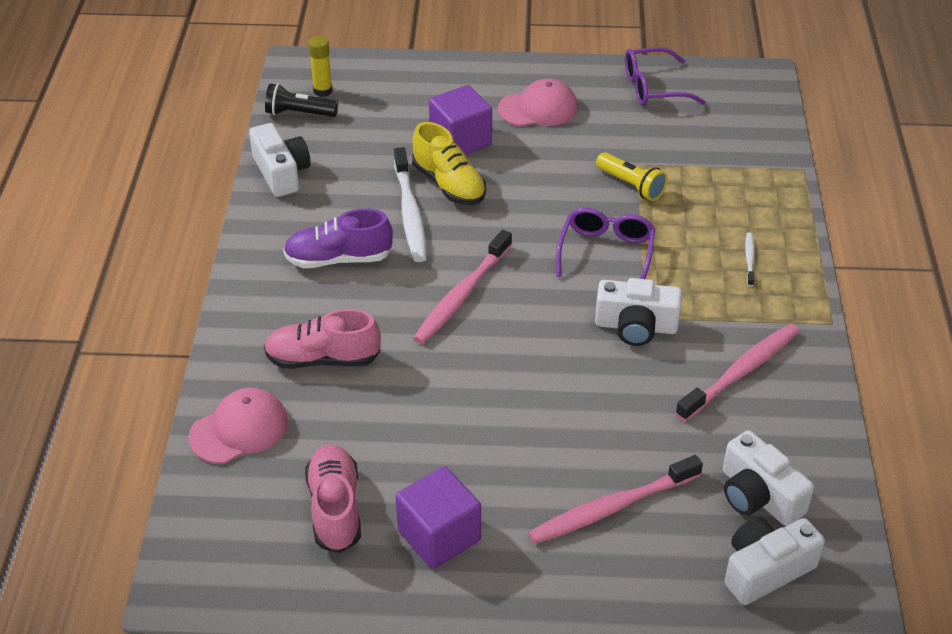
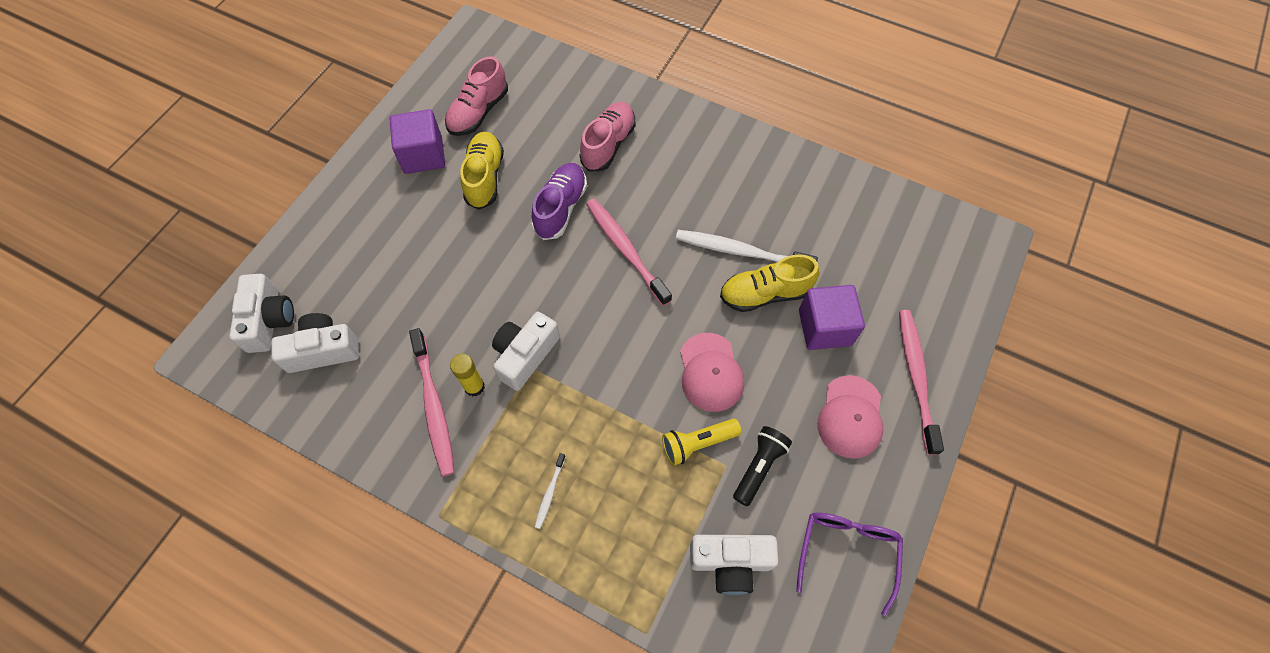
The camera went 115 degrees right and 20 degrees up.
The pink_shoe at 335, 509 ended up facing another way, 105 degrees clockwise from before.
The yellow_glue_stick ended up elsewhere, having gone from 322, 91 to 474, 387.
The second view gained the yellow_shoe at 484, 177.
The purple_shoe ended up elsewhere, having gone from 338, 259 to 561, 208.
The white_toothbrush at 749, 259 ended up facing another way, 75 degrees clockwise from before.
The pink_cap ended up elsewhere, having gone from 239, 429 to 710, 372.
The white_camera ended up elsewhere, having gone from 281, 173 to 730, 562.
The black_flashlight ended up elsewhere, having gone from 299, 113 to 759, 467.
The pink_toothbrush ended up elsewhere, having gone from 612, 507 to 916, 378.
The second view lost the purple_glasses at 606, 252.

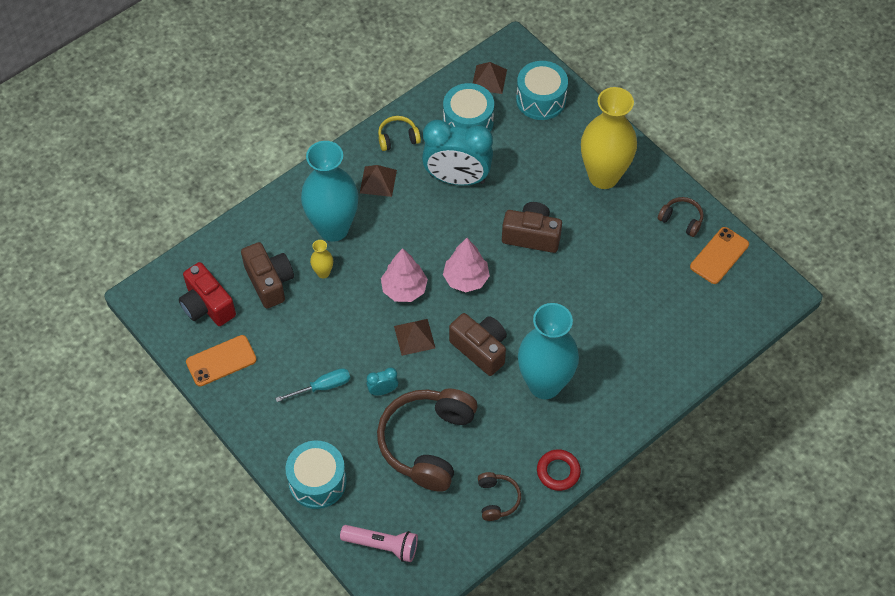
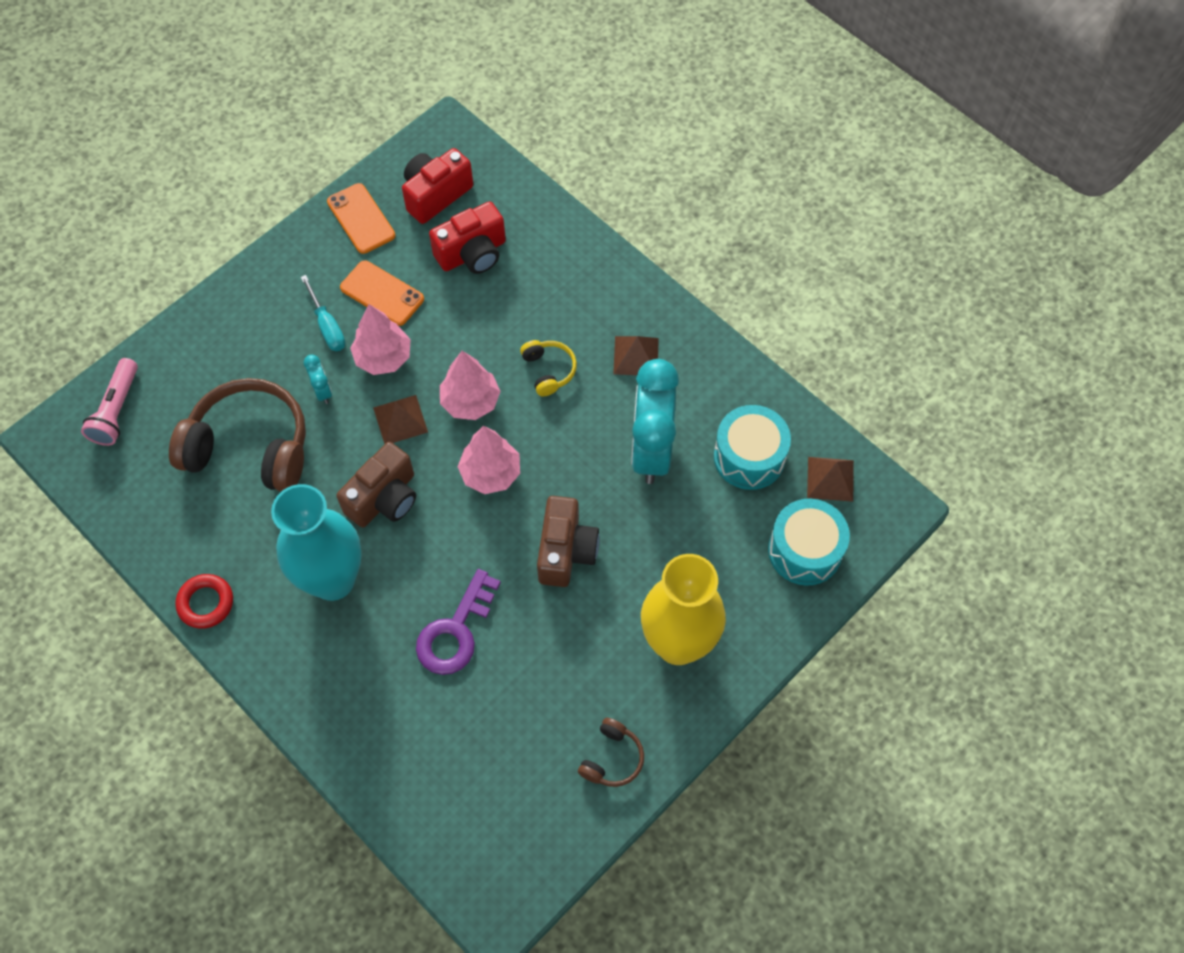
The camera went 85 degrees right and 5 degrees up.
The orange_phone ended up elsewhere, having gone from 719, 255 to 382, 293.
The second view gained the pink_tree at 383, 357.
The second view gained the purple_key at 456, 631.
What was the brown_camera at 269, 282 turned into the red_camera at 472, 253.
The yellow_headphones ended up elsewhere, having gone from 398, 138 to 549, 370.
The second view lost the turquoise_drum at 317, 481.
The second view lost the turquoise_vase at 333, 228.
The second view lost the yellow_vase at 323, 273.
The second view lost the brown_headphones at 497, 499.

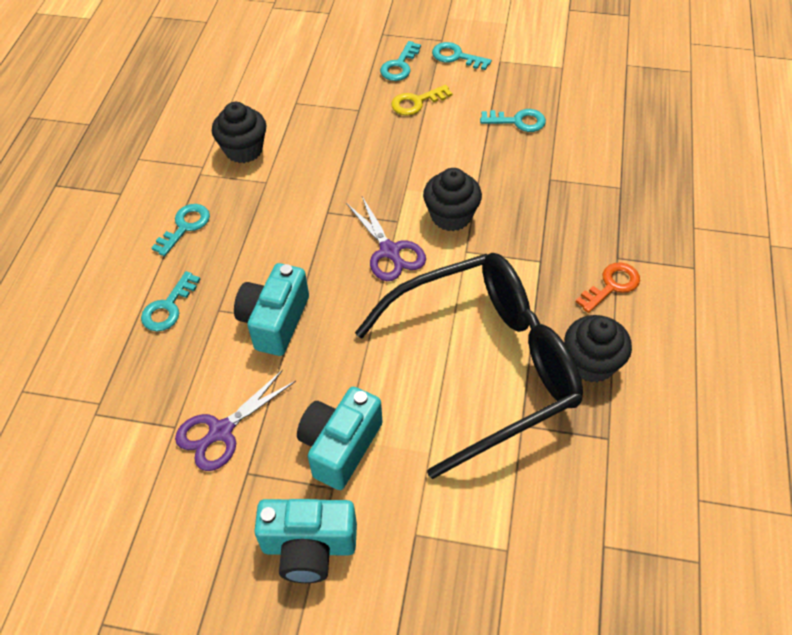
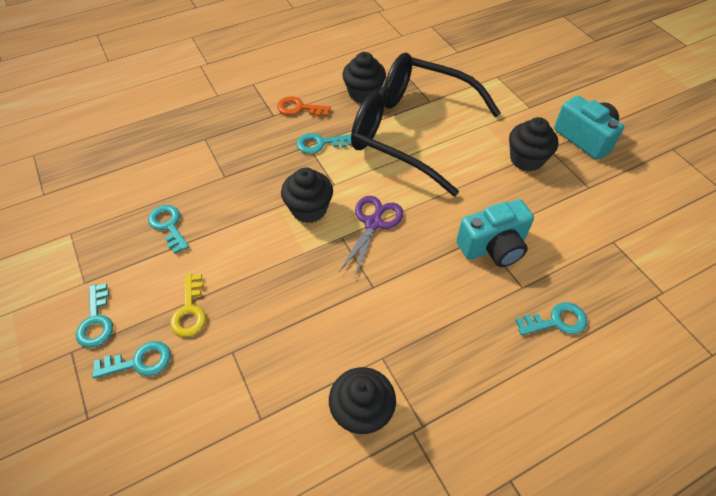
The camera went 130 degrees left and 0 degrees up.
The yellow_key at 416, 102 ended up facing another way, 60 degrees clockwise from before.
The turquoise_key ended up elsewhere, having gone from 185, 226 to 320, 143.
Where the turquoise_camera stood at 340, 446, the black_cupcake came to stand at 526, 159.
The second view lost the purple_scissors at 220, 432.

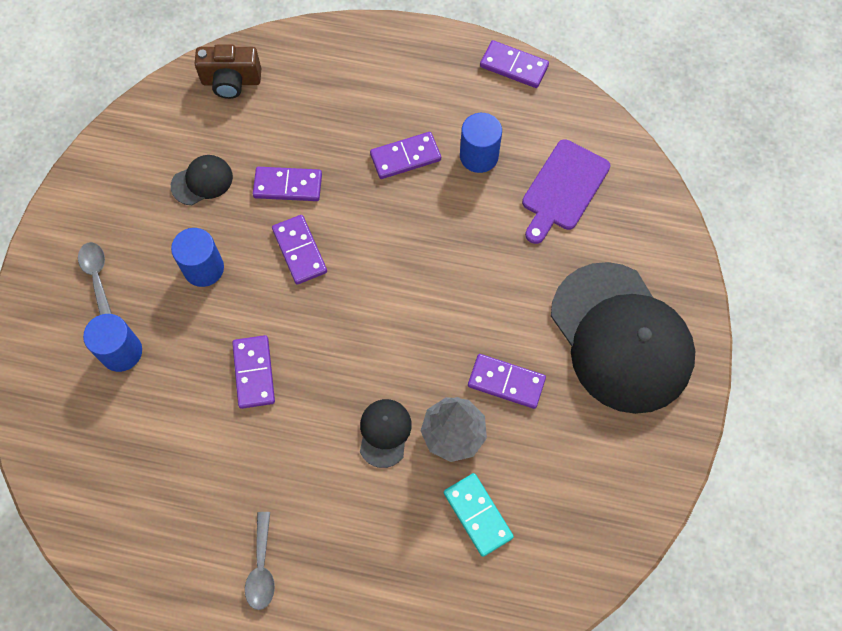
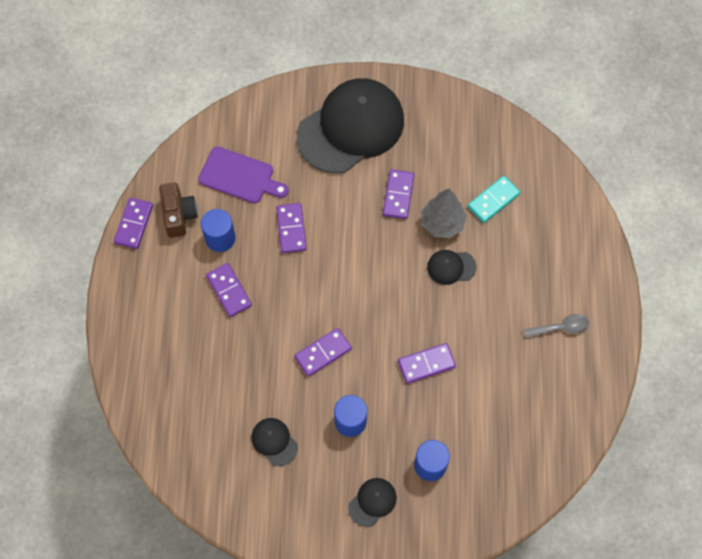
The camera went 100 degrees left and 0 degrees up.
The brown_camera ended up elsewhere, having gone from 231, 81 to 179, 215.
The purple_domino ended up elsewhere, having gone from 288, 185 to 291, 229.
Where the grey_spoon stood at 97, 276, the black_cap came to stand at 372, 502.

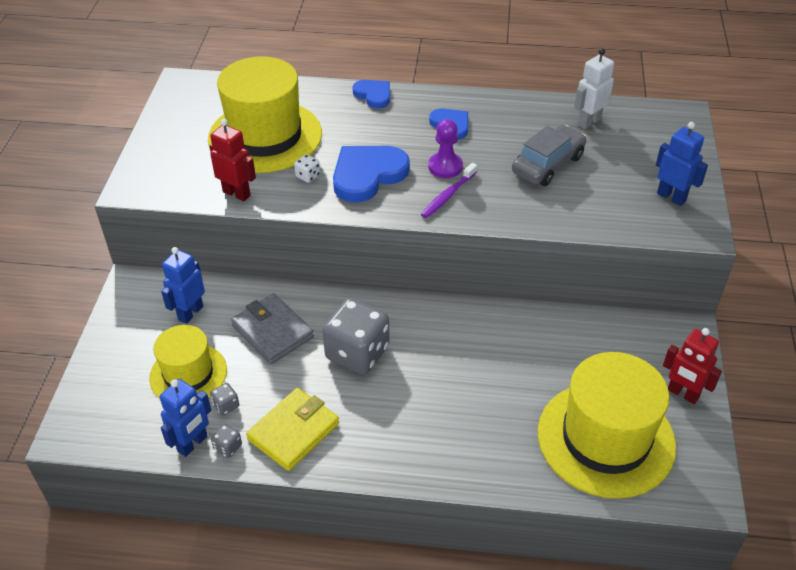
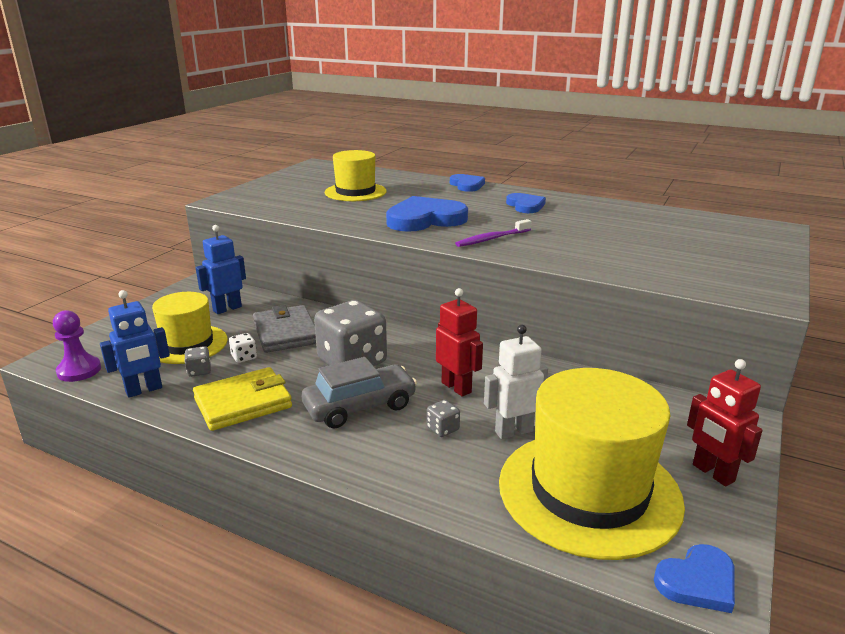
The camera went 20 degrees right and 20 degrees down.
The purple_pawn ended up elsewhere, having gone from 445, 166 to 79, 370.
The white_dice ended up elsewhere, having gone from 308, 176 to 244, 357.
The grey_car ended up elsewhere, having gone from 548, 164 to 360, 407.
The size of the yellow_hat at 265, 136 changed by a factor of 0.60.
The grey_dice ended up elsewhere, having gone from 228, 447 to 443, 429.
The red_robot ended up elsewhere, having gone from 237, 193 to 456, 387.
The white_robot ended up elsewhere, having gone from 588, 122 to 513, 431.
The second view gained the blue_heart at 697, 581.
The second view lost the blue_robot at 671, 197.

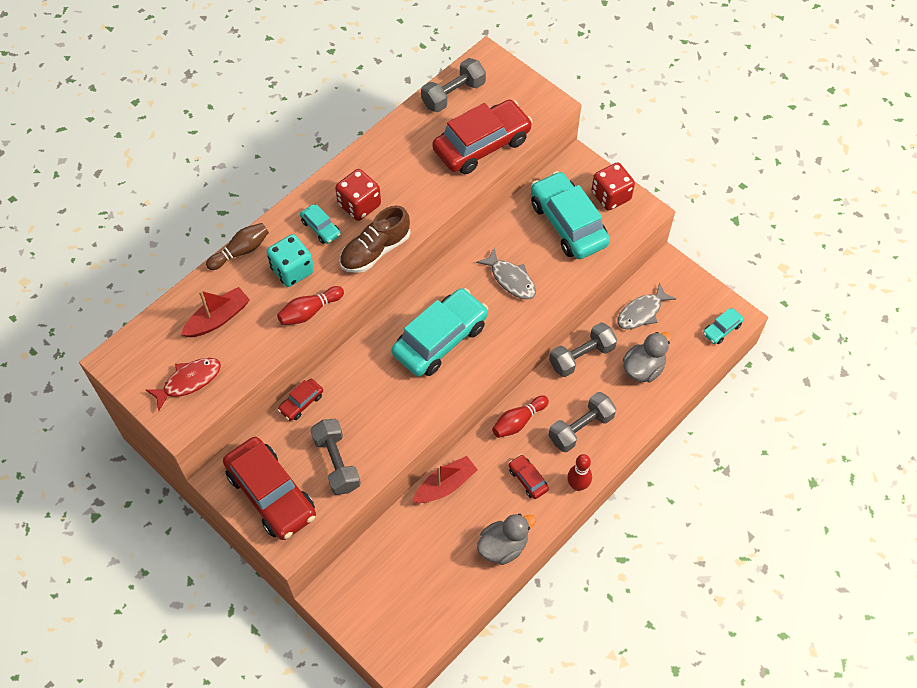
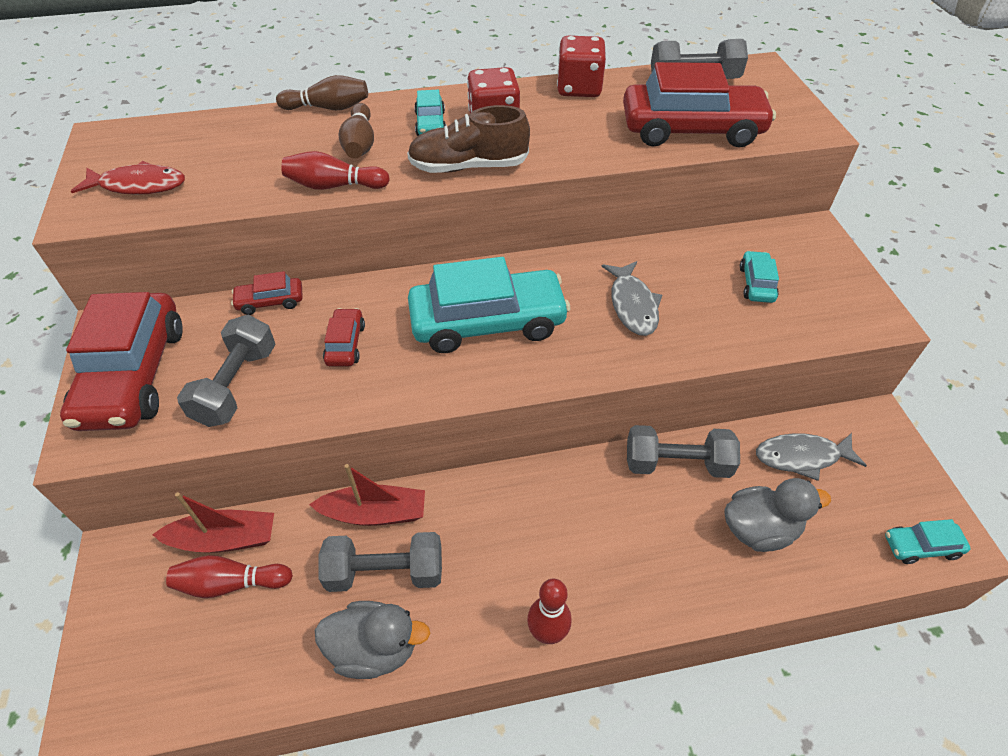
The camera went 35 degrees right and 10 degrees down.
The red_boat ended up elsewhere, having gone from 218, 318 to 224, 539.
The red_bowling_pin ended up elsewhere, having gone from 518, 421 to 231, 583.
The grey_dumbbell ended up elsewhere, having gone from 581, 428 to 385, 572.
The red_car ended up elsewhere, having gone from 528, 479 to 345, 344.
Where the turquoise_dice stood at 292, 270, the brown_bowling_pin came to stand at 360, 144.
The red_dice ended up elsewhere, having gone from 611, 196 to 579, 88.
The size of the turquoise_car at 568, 223 changed by a factor of 0.45.

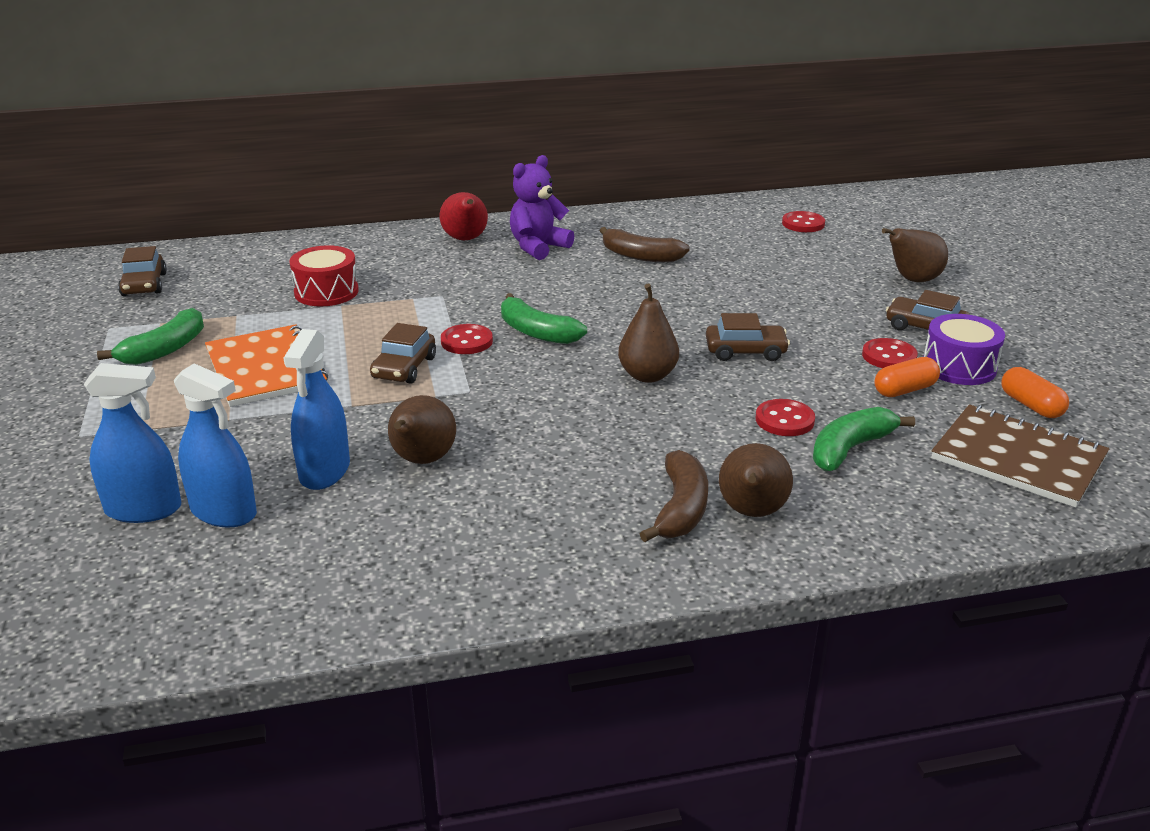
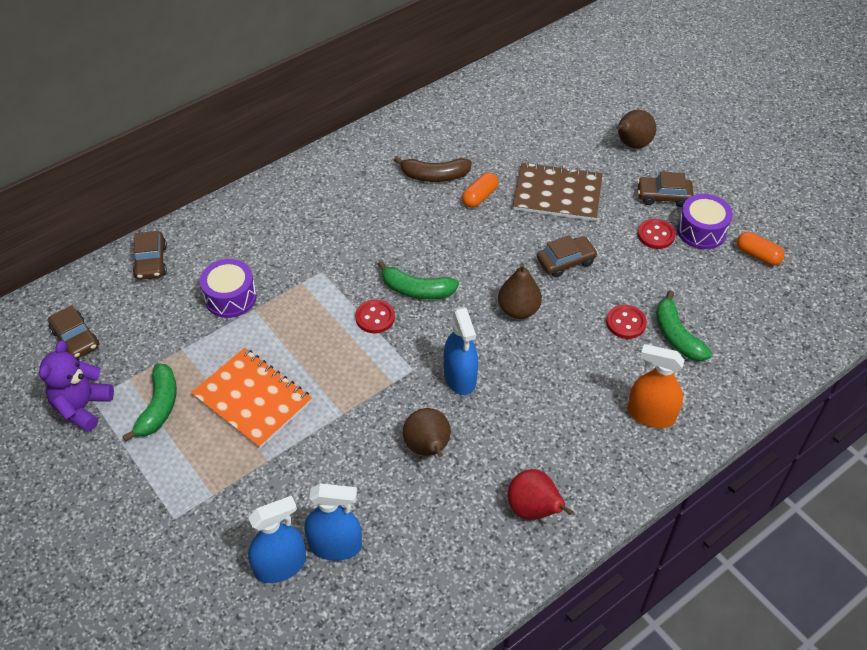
The camera went 25 degrees left and 20 degrees up.
The purple_teddy_bear ended up elsewhere, having gone from 538, 247 to 82, 407.
The brown_car ended up elsewhere, having gone from 404, 368 to 151, 262.
What was the red_drum at 326, 292 turned into the purple_drum at 230, 297.
The blue_spray_bottle ended up elsewhere, having gone from 325, 471 to 460, 377.
The orange_capsule ended up elsewhere, having gone from 905, 390 to 480, 197.
The red_pear ended up elsewhere, having gone from 465, 239 to 533, 509.
The brown_notebook ended up elsewhere, having gone from 1018, 459 to 557, 194.
Where the brown_pear stood at 751, 512, the orange_spray_bottle came to stand at 650, 415.
The green_banana at 850, 449 ended up facing another way, 45 degrees counterclockwise from before.
The second view lost the brown_banana at 680, 509.
The second view lost the red_button at 803, 224.

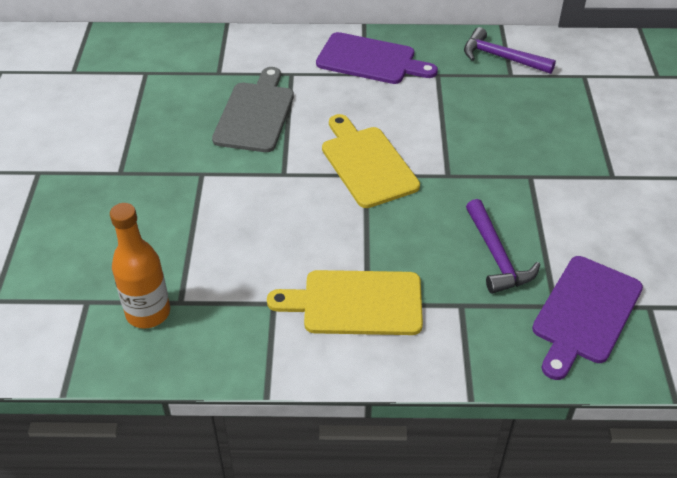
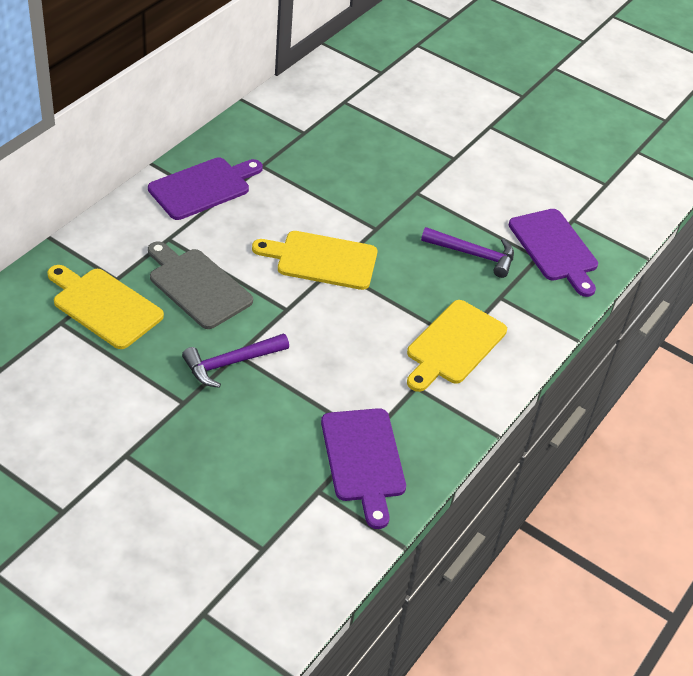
The camera went 60 degrees left and 0 degrees up.
The second view gained the yellow_cutting_board at 104, 306.
The purple_hammer ended up elsewhere, having gone from 501, 57 to 231, 363.
Where the orange_bottle stood at 148, 313, the purple_cutting_board came to stand at 363, 460.

